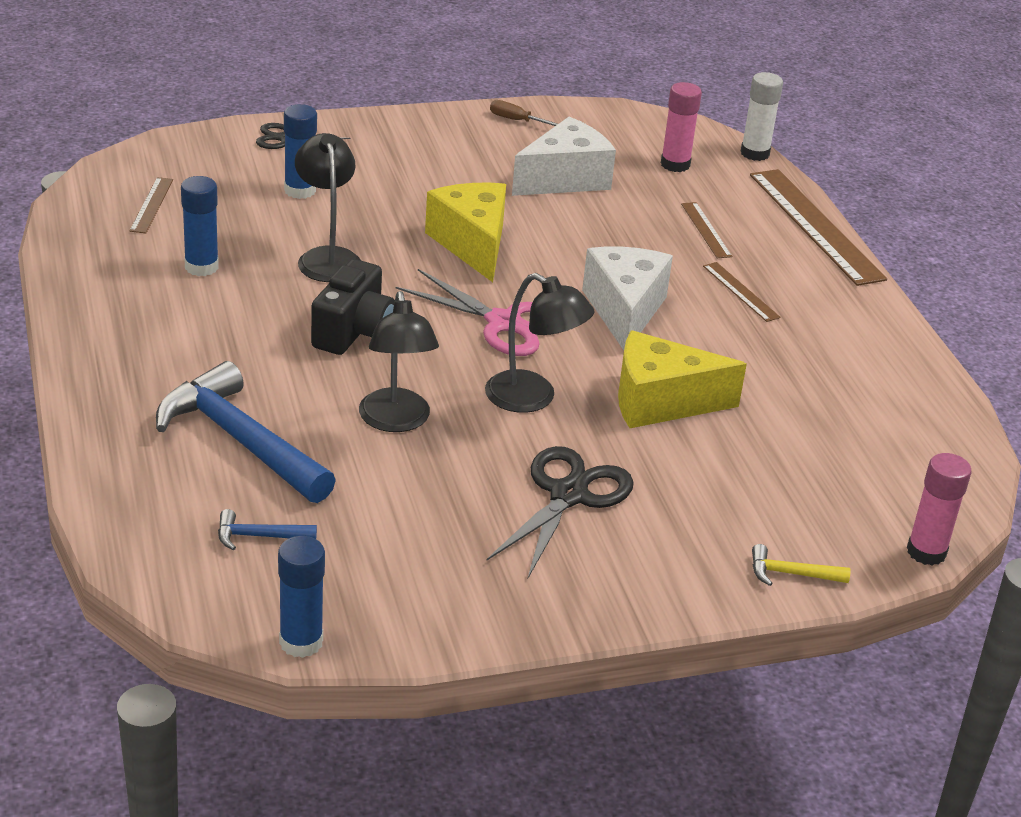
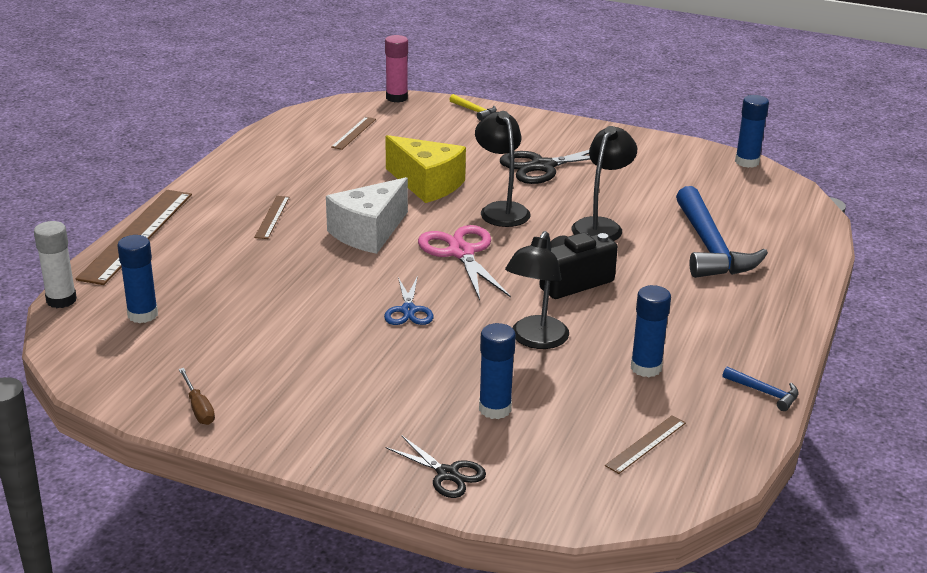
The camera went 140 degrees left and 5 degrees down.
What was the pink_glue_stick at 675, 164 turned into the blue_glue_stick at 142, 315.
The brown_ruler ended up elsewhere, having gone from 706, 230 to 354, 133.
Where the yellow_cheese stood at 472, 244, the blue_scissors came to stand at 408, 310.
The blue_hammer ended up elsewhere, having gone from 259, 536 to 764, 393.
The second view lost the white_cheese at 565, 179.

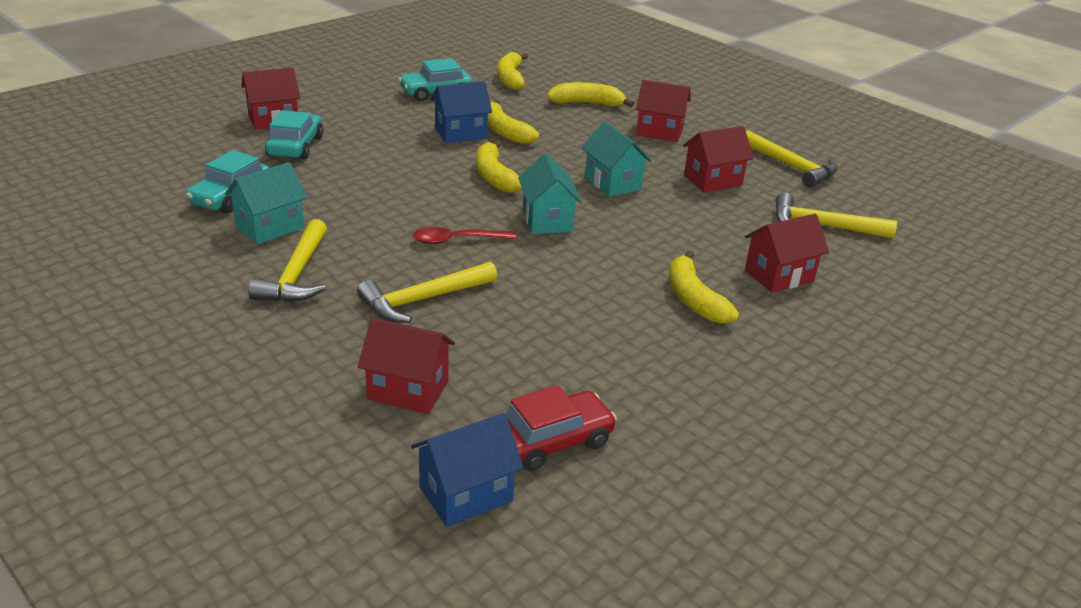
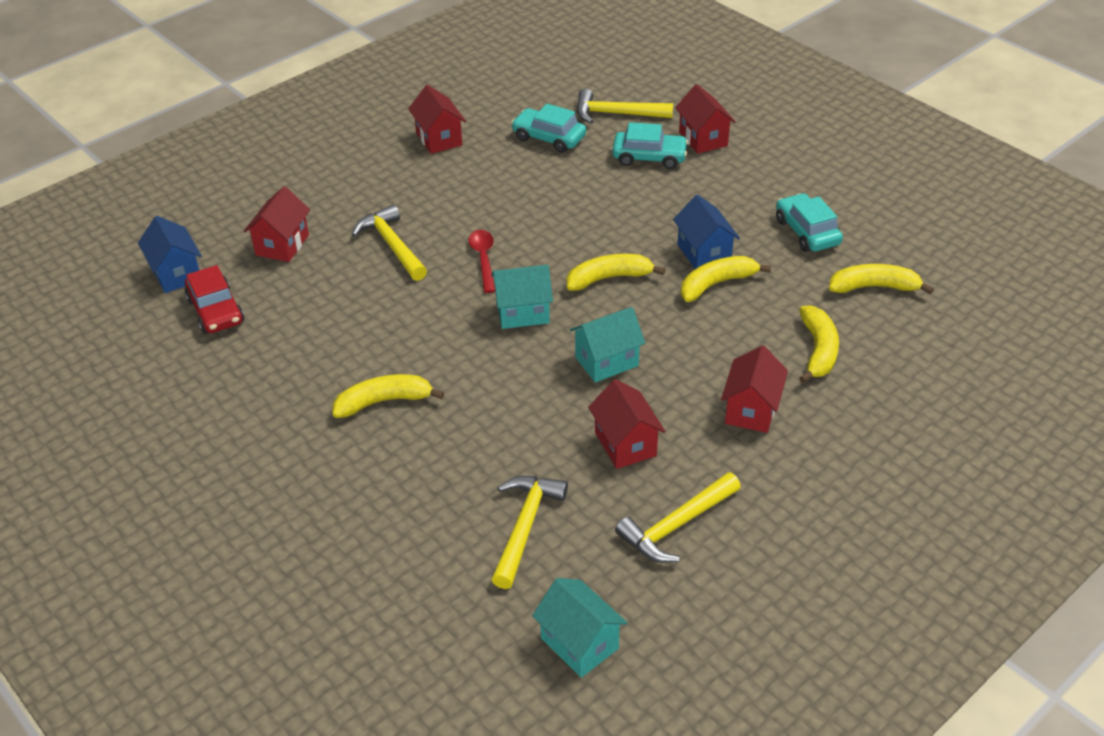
The camera went 95 degrees right and 10 degrees up.
The red_house ended up elsewhere, having gone from 779, 276 to 439, 139.
The turquoise_house ended up elsewhere, having gone from 269, 227 to 579, 643.
The yellow_hammer ended up elsewhere, having gone from 296, 275 to 616, 114.

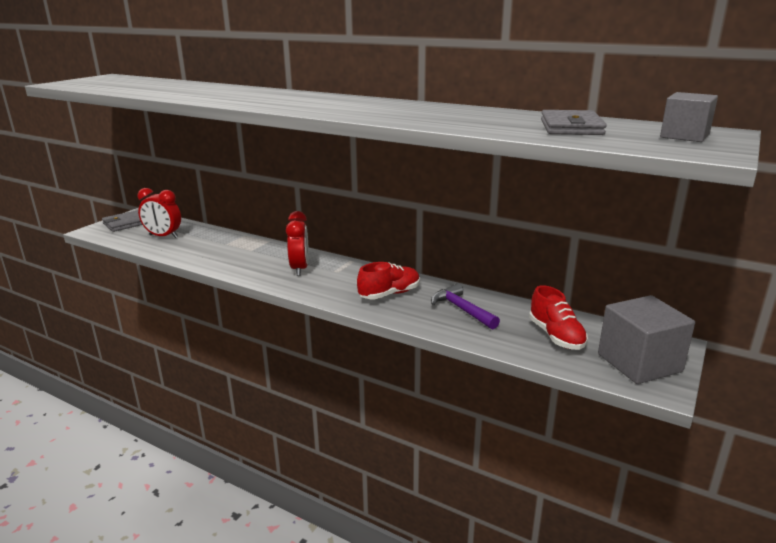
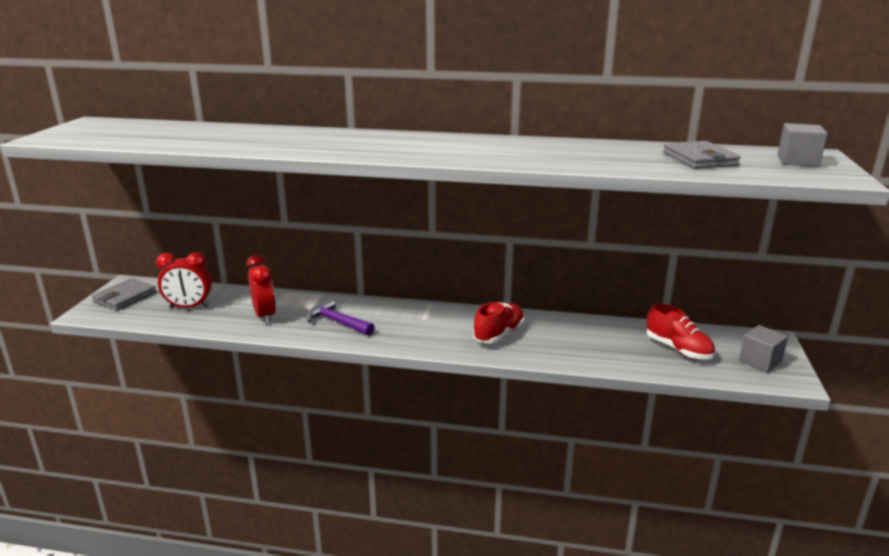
The camera went 20 degrees left and 0 degrees up.
The red_clock ended up elsewhere, having gone from 299, 268 to 264, 316.
The purple_hammer ended up elsewhere, having gone from 461, 309 to 337, 322.
The size of the grey_cube at 639, 363 changed by a factor of 0.58.

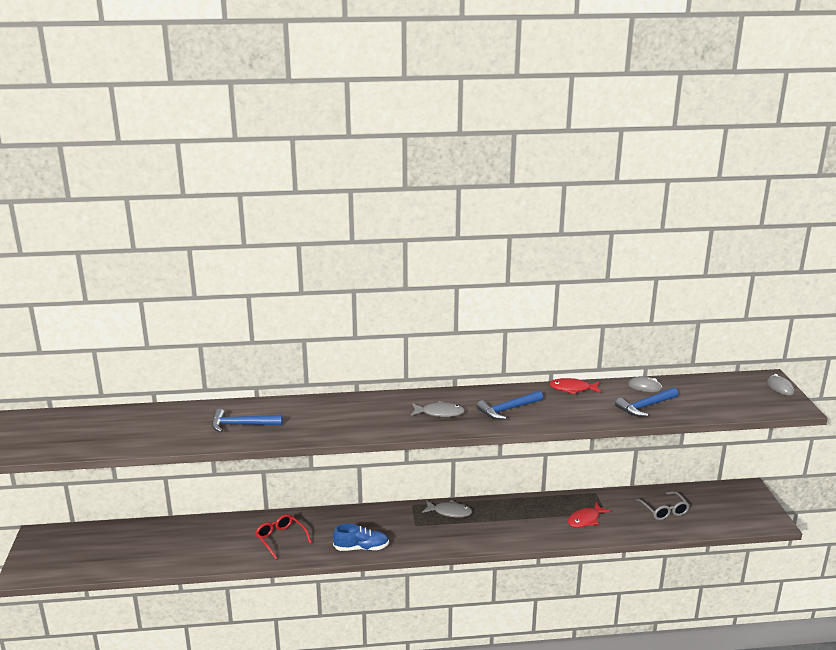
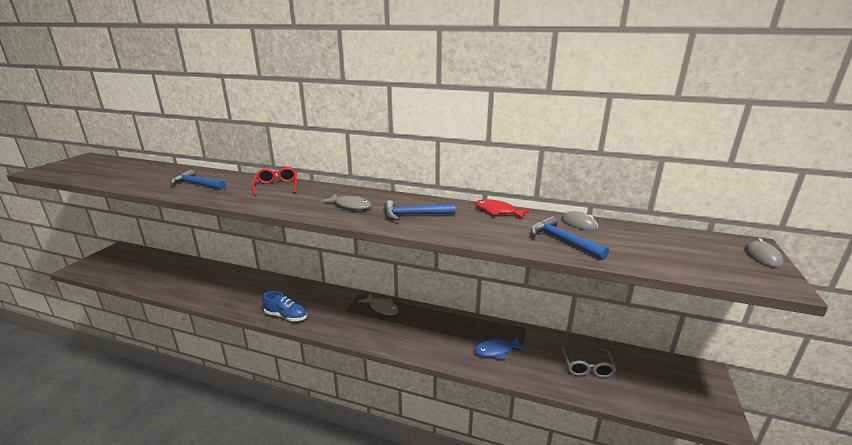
The camera went 25 degrees right and 0 degrees up.
The red_glasses ended up elsewhere, having gone from 280, 539 to 277, 186.
What was the red_fish at 585, 520 turned into the blue_fish at 496, 351.
The blue_hammer at 645, 407 ended up facing another way, 60 degrees clockwise from before.

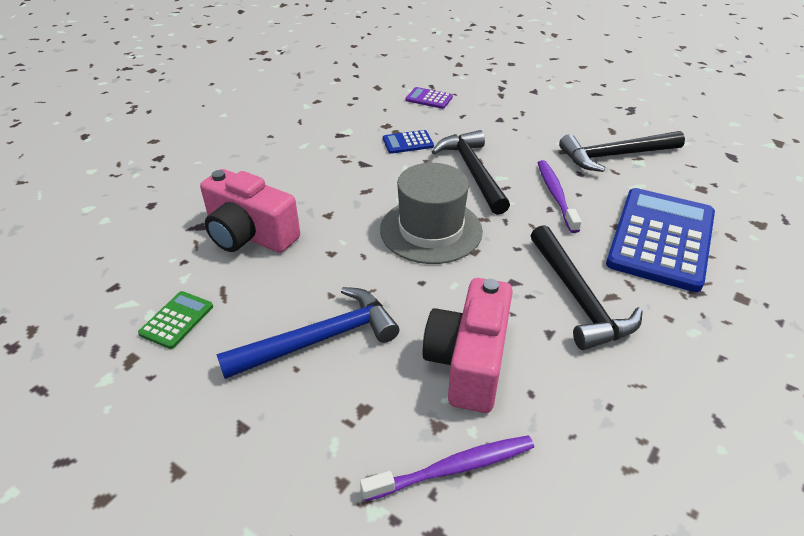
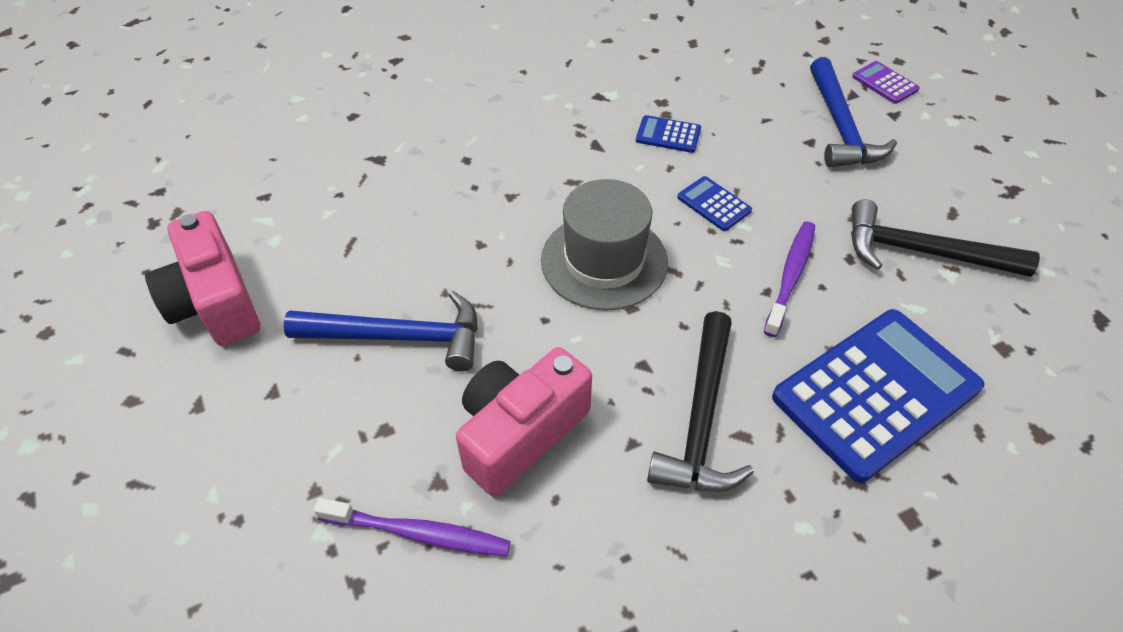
The camera went 30 degrees right and 10 degrees up.
The pink_camera ended up elsewhere, having gone from 250, 235 to 215, 302.
Where the black_hammer stood at 473, 172, the blue_calculator came to stand at 714, 204.
The second view gained the blue_hammer at 840, 127.
The purple_calculator ended up elsewhere, having gone from 429, 98 to 885, 83.
The second view lost the green_calculator at 177, 320.

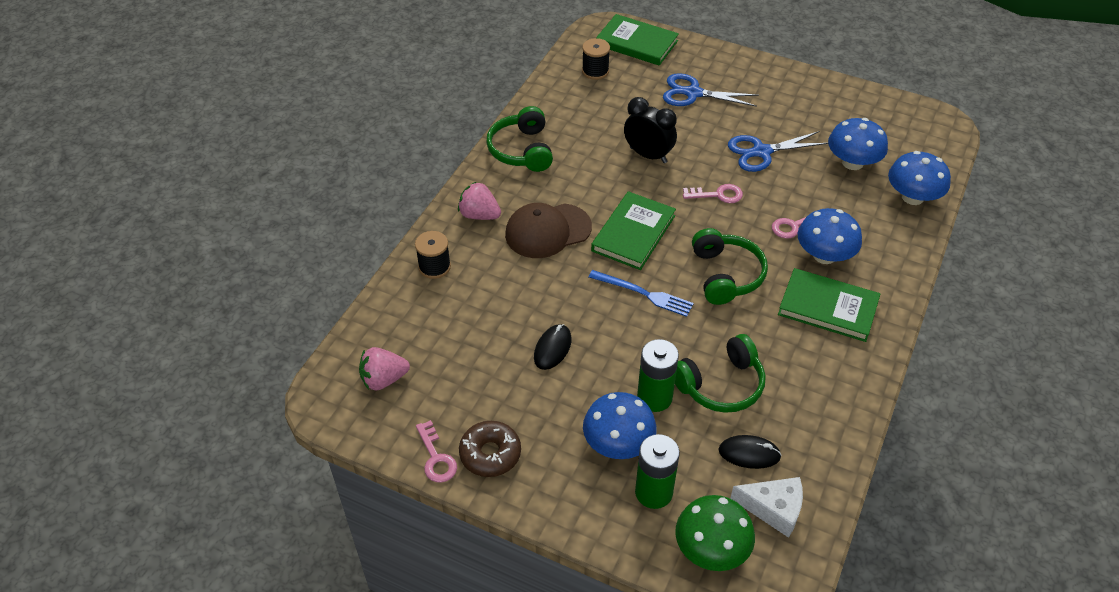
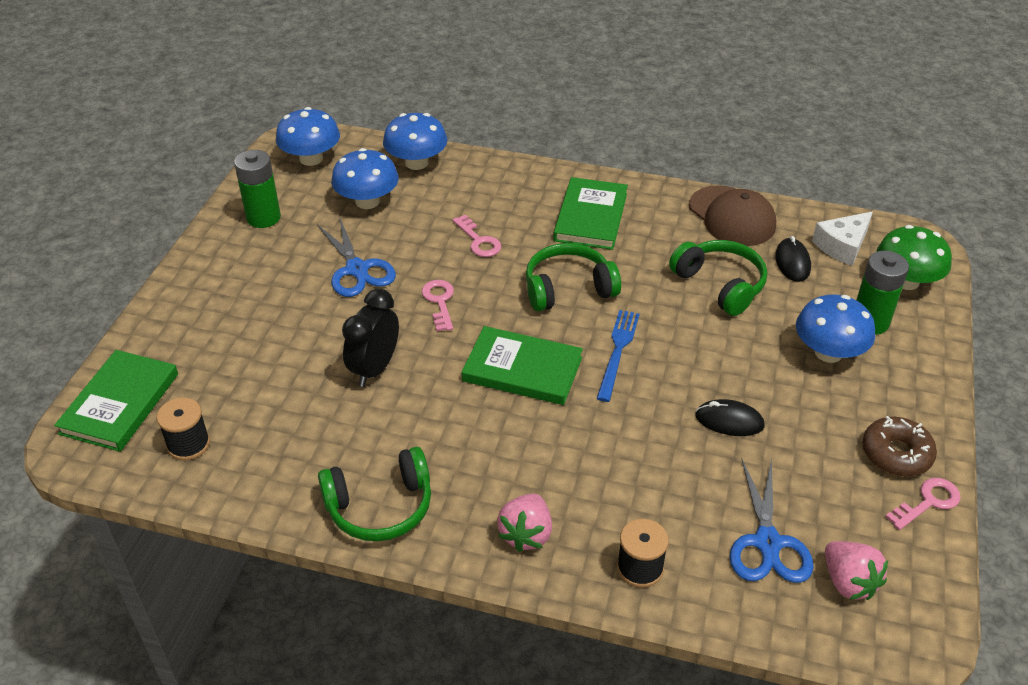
The camera went 100 degrees left and 5 degrees down.
The green_battery ended up elsewhere, having gone from 654, 397 to 263, 217.
The blue_mushroom ended up elsewhere, having gone from 824, 255 to 311, 158.
The brown_cap ended up elsewhere, having gone from 548, 231 to 732, 216.
The blue_scissors ended up elsewhere, having gone from 693, 93 to 768, 542.
The white_cheese at 773, 508 ended up facing another way, 135 degrees counterclockwise from before.

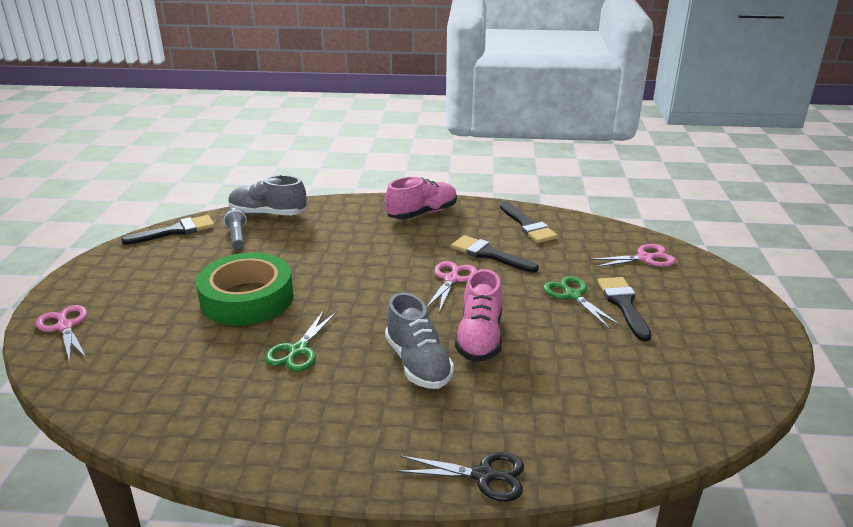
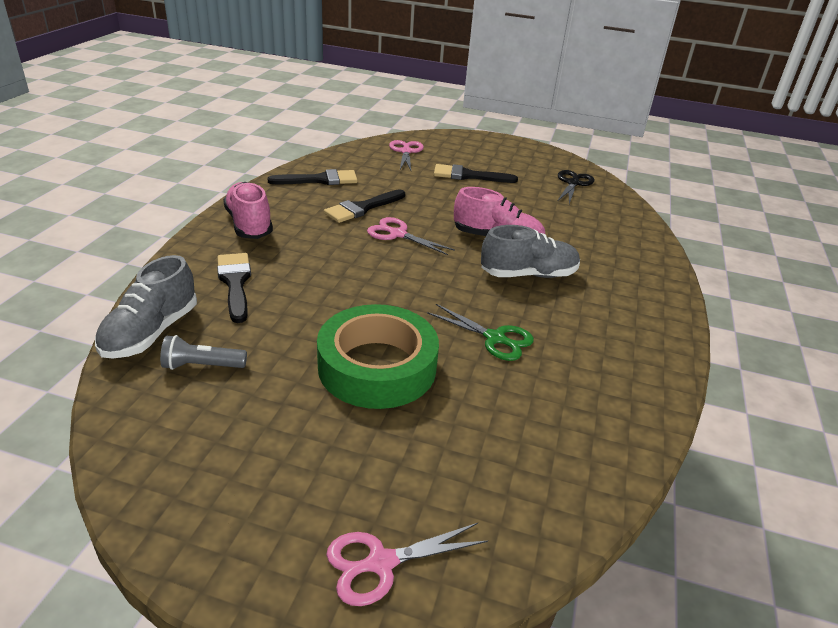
The camera went 80 degrees left and 5 degrees up.
The black_brush ended up elsewhere, having gone from 175, 231 to 235, 283.
The black_scissors ended up elsewhere, having gone from 483, 476 to 573, 183.
The second view lost the green_scissors at 573, 295.

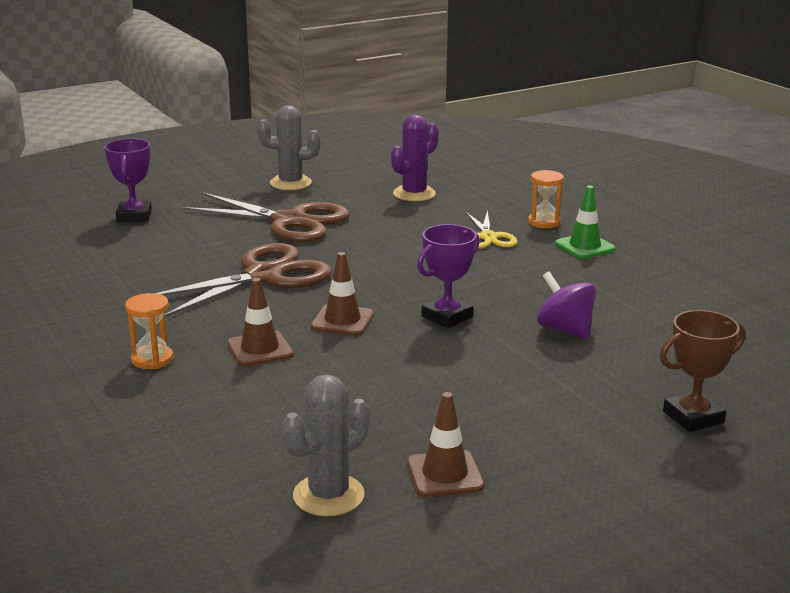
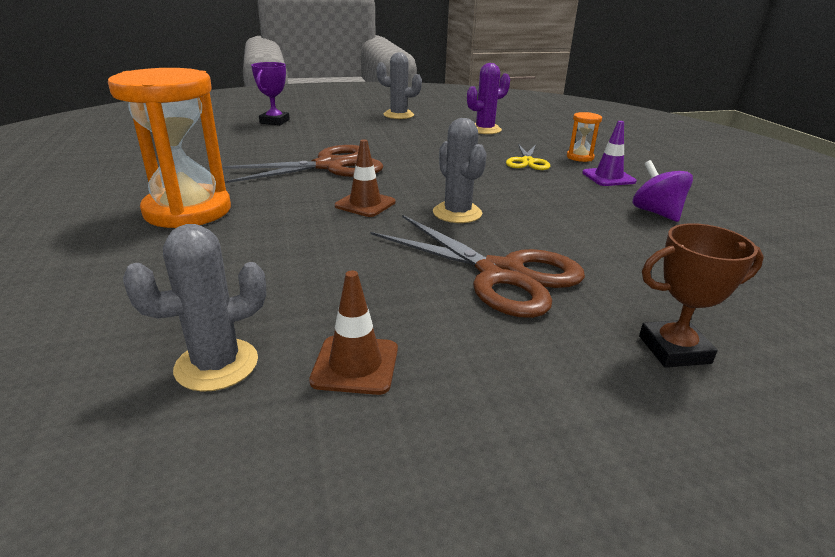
The camera went 15 degrees right and 5 degrees up.
The size of the orange_hourglass at 152, 359 changed by a factor of 2.32.
The brown_scissors ended up elsewhere, having gone from 290, 222 to 501, 274.
Where the purple_trophy stood at 447, 317, the grey_cactus came to stand at 457, 213.
What was the green_traffic_cone at 584, 247 turned into the purple_traffic_cone at 608, 177.
The purple_spinning_top ended up elsewhere, having gone from 565, 329 to 656, 213.
The second view lost the brown_traffic_cone at 260, 349.

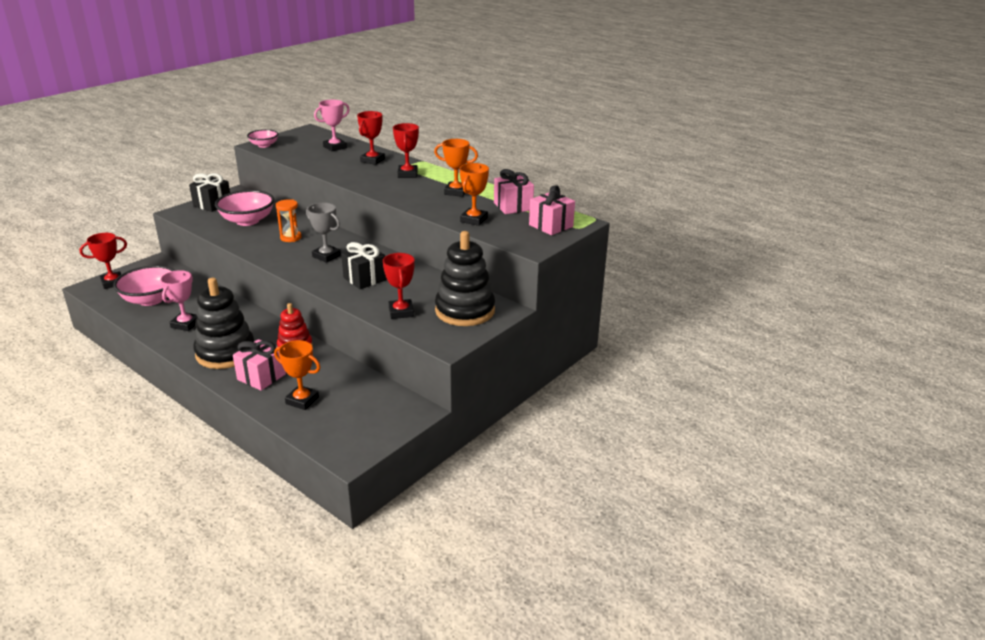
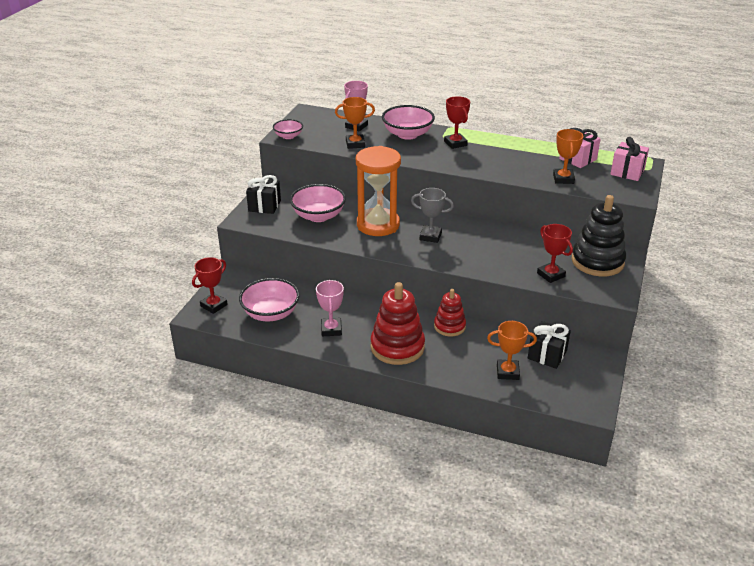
The camera went 20 degrees left and 5 degrees up.
The orange_trophy ended up elsewhere, having gone from 456, 192 to 355, 144.
The size of the orange_hourglass at 290, 237 changed by a factor of 2.16.
What was the black_stacking_toy at 225, 353 turned into the red_stacking_toy at 397, 347.
Where the red_trophy stood at 372, 160, the pink_bowl came to stand at 407, 134.
The black_gift ended up elsewhere, having gone from 365, 279 to 547, 355.
The second view lost the pink_gift at 261, 377.

